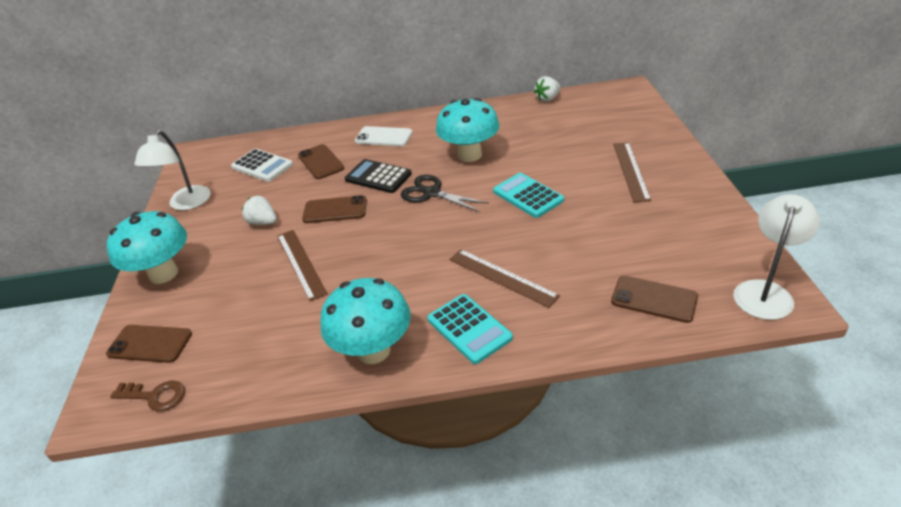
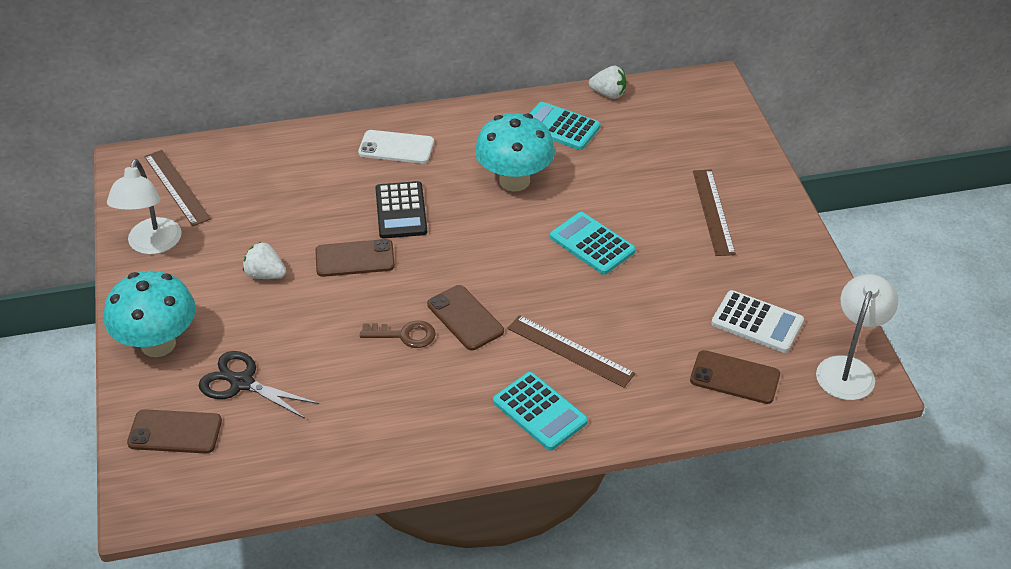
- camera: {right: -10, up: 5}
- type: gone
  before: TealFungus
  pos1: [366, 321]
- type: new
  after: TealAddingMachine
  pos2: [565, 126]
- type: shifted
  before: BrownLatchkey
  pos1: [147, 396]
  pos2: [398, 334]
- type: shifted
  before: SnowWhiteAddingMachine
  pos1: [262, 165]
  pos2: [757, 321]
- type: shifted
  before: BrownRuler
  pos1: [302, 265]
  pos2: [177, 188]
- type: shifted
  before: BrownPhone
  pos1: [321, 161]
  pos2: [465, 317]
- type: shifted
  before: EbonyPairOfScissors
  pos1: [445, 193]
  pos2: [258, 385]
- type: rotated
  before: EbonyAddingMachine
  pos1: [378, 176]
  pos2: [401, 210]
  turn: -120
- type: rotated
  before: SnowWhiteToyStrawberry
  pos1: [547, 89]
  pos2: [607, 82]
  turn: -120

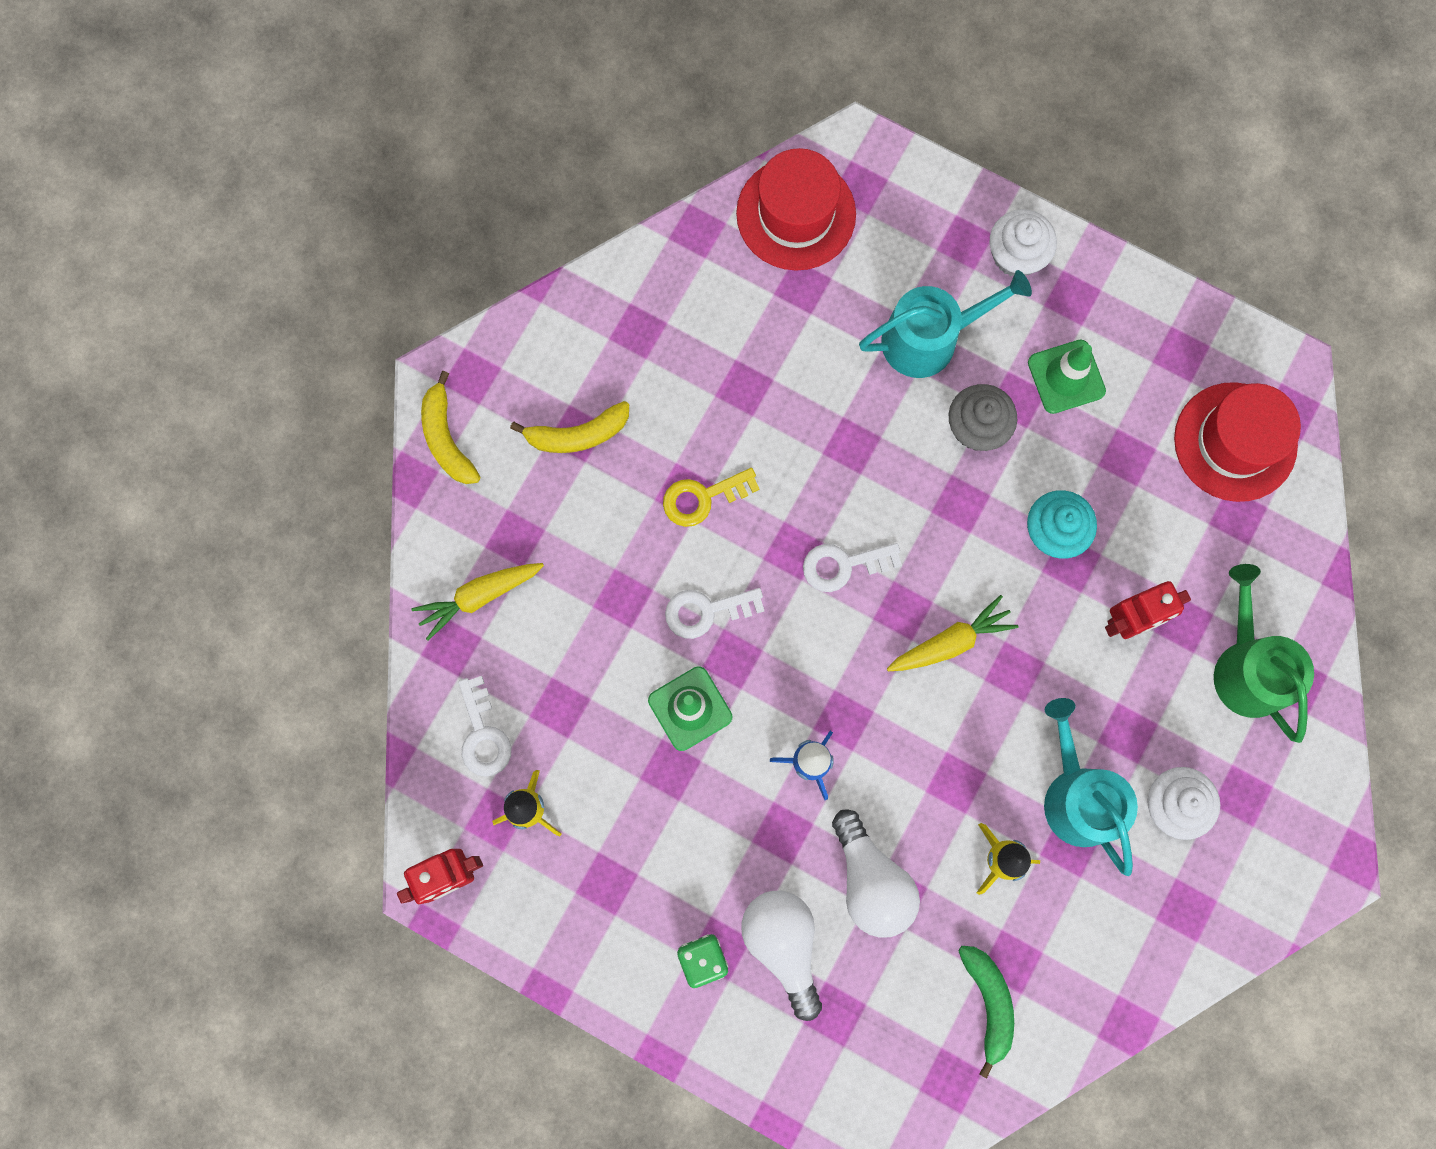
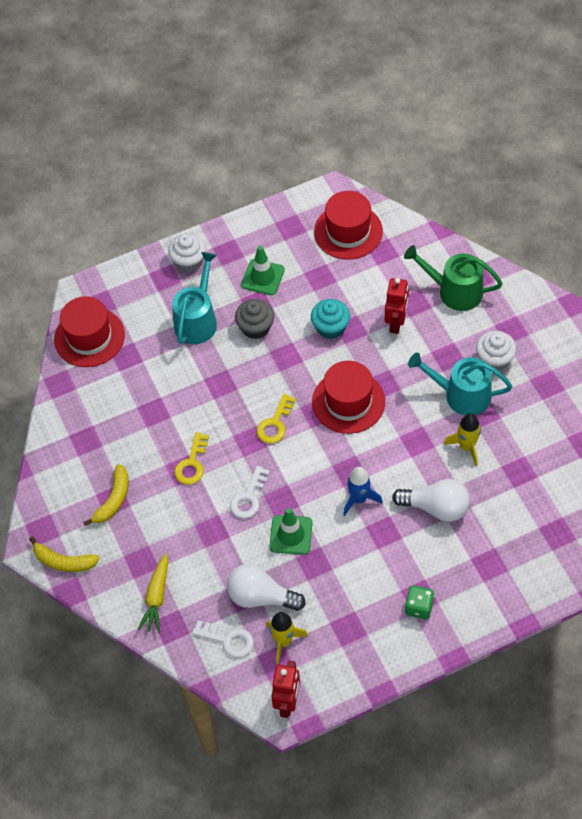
- camera: {right: -50, up: -20}
- type: gone
  before: GreenBananaFruit
  pos1: [986, 1012]
- type: shifted
  before: SnowWhiteLightBulb
  pos1: [781, 956]
  pos2: [266, 587]
- type: swapped
  before: GoldenToyCarrot
  after: CrimsonHat
  pos1: [953, 633]
  pos2: [348, 397]
- type: repainted
  before: SnowWhiteLatchkey
  after: GoldenLatchkey
  pos1: [852, 567]
  pos2: [276, 419]

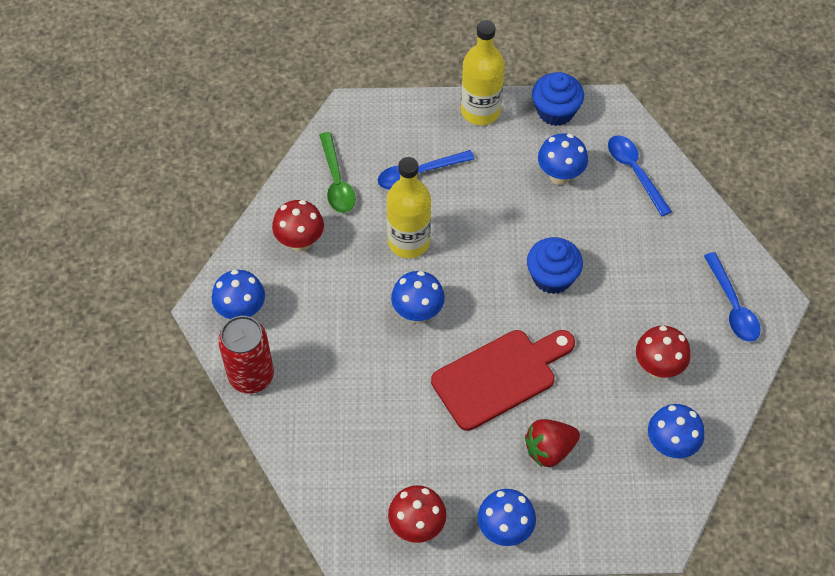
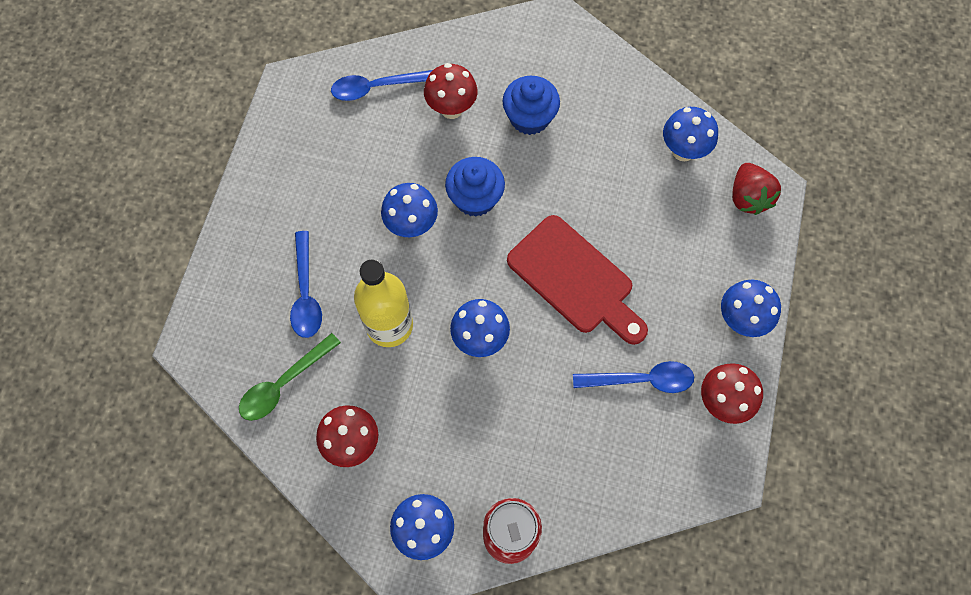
- camera: {right: -75, up: 10}
- type: gone
  before: GoldenDrinkBottle
  pos1: [483, 72]
- type: shifted
  before: CrimsonToyStrawberry
  pos1: [552, 443]
  pos2: [756, 189]
- type: shifted
  before: RoyalBlueFairyCake
  pos1: [558, 99]
  pos2: [531, 105]
- type: shifted
  before: RoyalBlueFungus
  pos1: [563, 159]
  pos2: [409, 210]
- type: shifted
  before: CrimsonFungus
  pos1: [663, 352]
  pos2: [451, 91]
- type: shifted
  before: RoyalBlueTeaspoon
  pos1: [732, 297]
  pos2: [633, 377]
- type: rotated
  before: GreenTeaspoon
  pos1: [337, 172]
  pos2: [290, 377]
  turn: 135
- type: rotated
  before: CrimsonChoppingBoard
  pos1: [503, 380]
  pos2: [577, 280]
  turn: 150

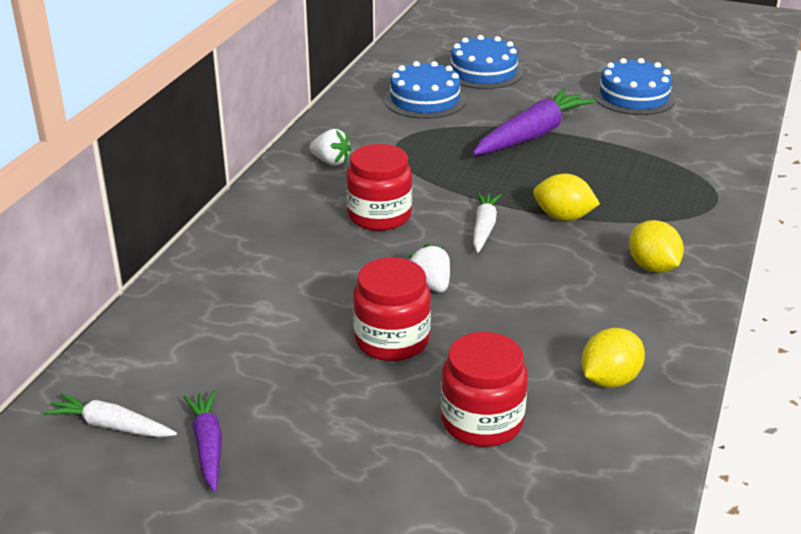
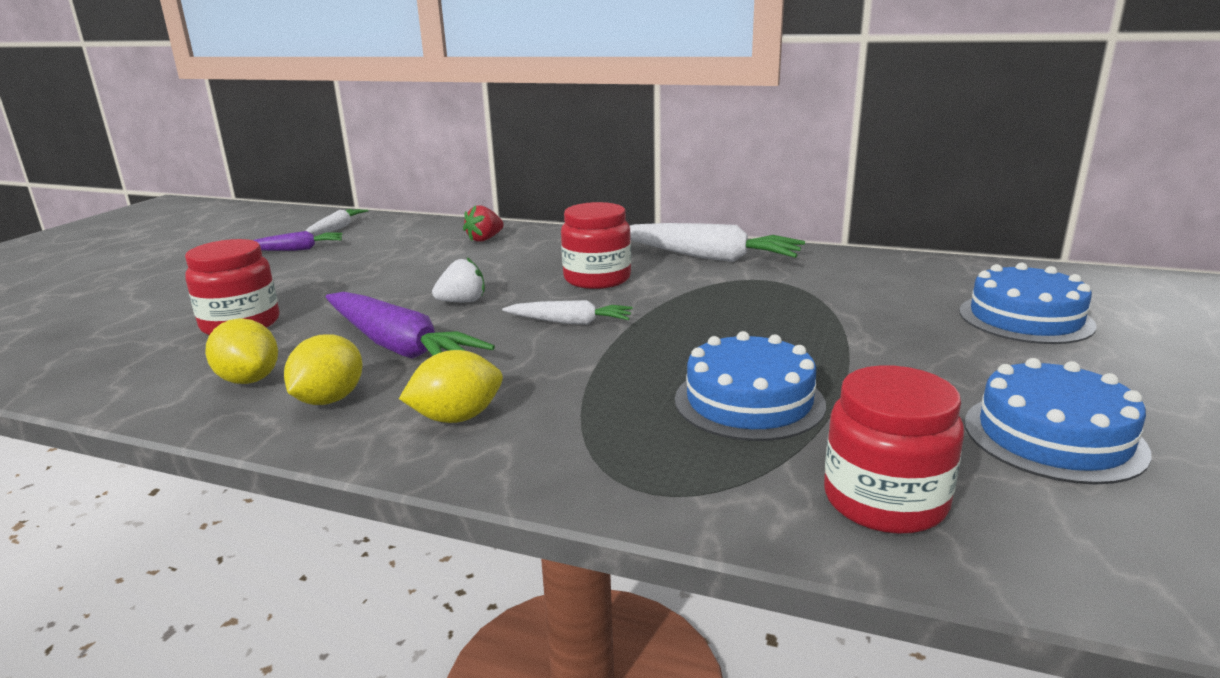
- camera: {right: 90, up: -10}
- type: new
  after: CrimsonToyStrawberry
  pos2: [483, 223]
- type: shifted
  before: CrimsonPreserveJar
  pos1: [392, 309]
  pos2: [894, 449]
- type: shifted
  before: RoyalBlueLayerCake
  pos1: [425, 90]
  pos2: [750, 386]
- type: shifted
  before: VioletToyCarrot
  pos1: [534, 122]
  pos2: [410, 325]
- type: shifted
  before: GoldenToyLemon
  pos1: [566, 197]
  pos2: [323, 369]
- type: swapped
  before: SnowWhiteToyStrawberry
  after: SnowWhiteToyCarrot
  pos1: [330, 147]
  pos2: [717, 242]

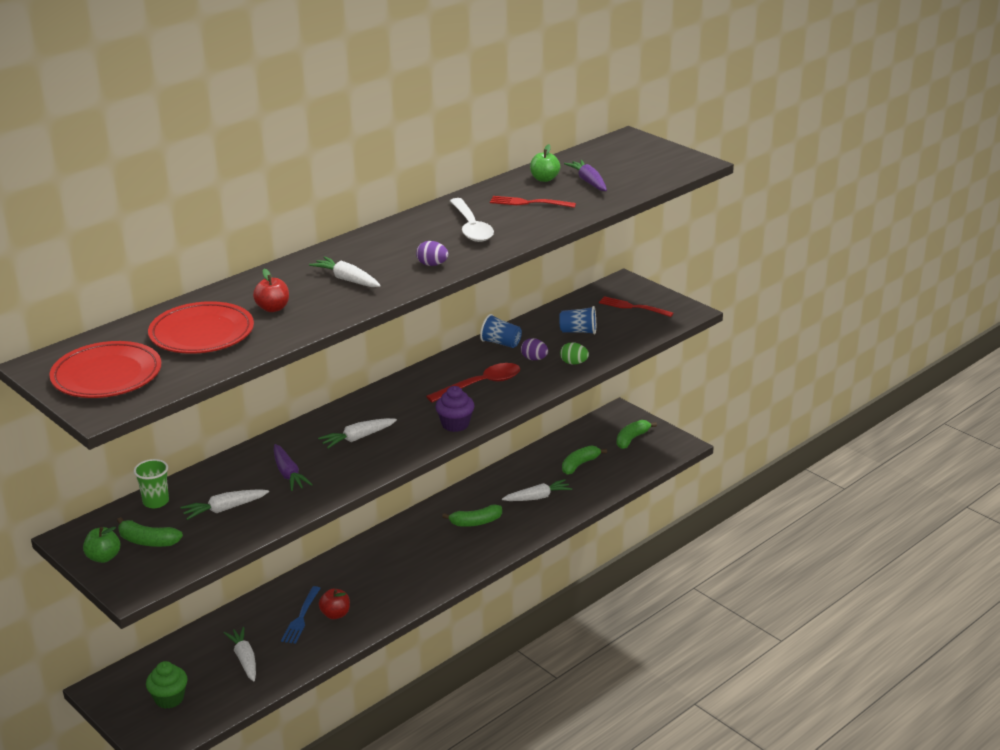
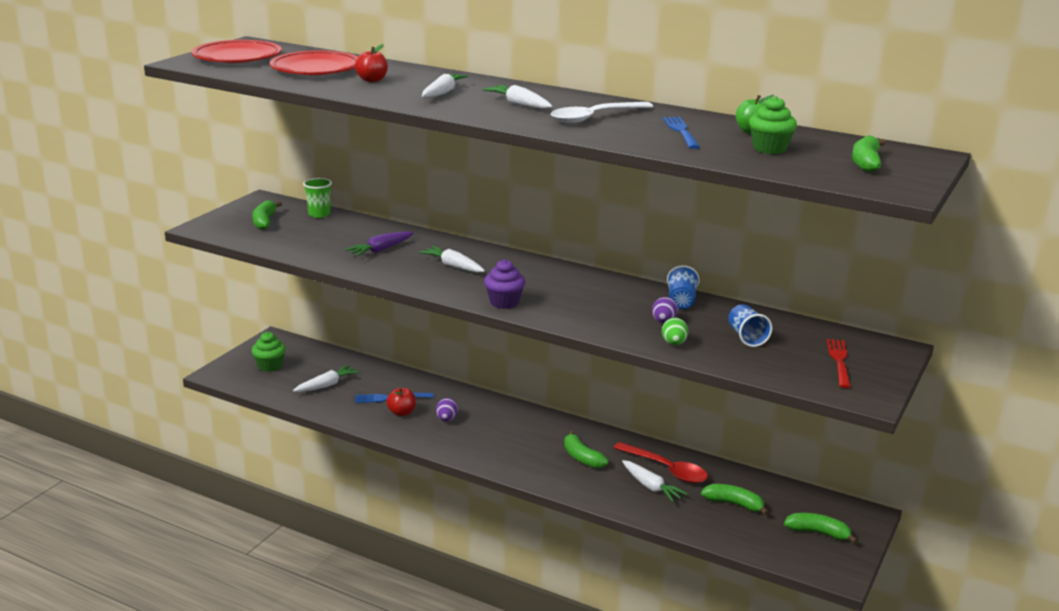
- camera: {right: 70, up: -5}
- type: gone
  before: GreenApple
  pos1: [101, 545]
- type: new
  after: GreenBananaFruit
  pos2: [869, 153]
- type: shifted
  before: SnowWhiteToyCarrot
  pos1: [224, 504]
  pos2: [517, 97]
- type: shifted
  before: VioletEgg
  pos1: [432, 253]
  pos2: [447, 409]
- type: shifted
  before: CrimsonTeaspoon
  pos1: [473, 383]
  pos2: [661, 462]
- type: swapped
  before: VioletToyCarrot
  after: GreenFairyCake
  pos1: [585, 175]
  pos2: [773, 125]
- type: repainted
  before: CrimsonTableFork
  after: RoyalBlueTableFork
  pos1: [533, 202]
  pos2: [681, 133]

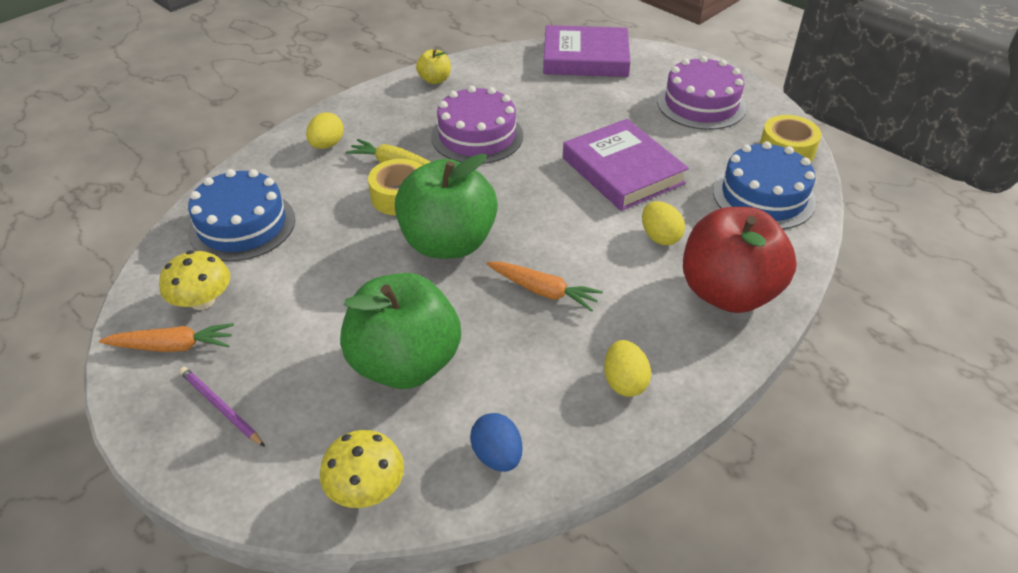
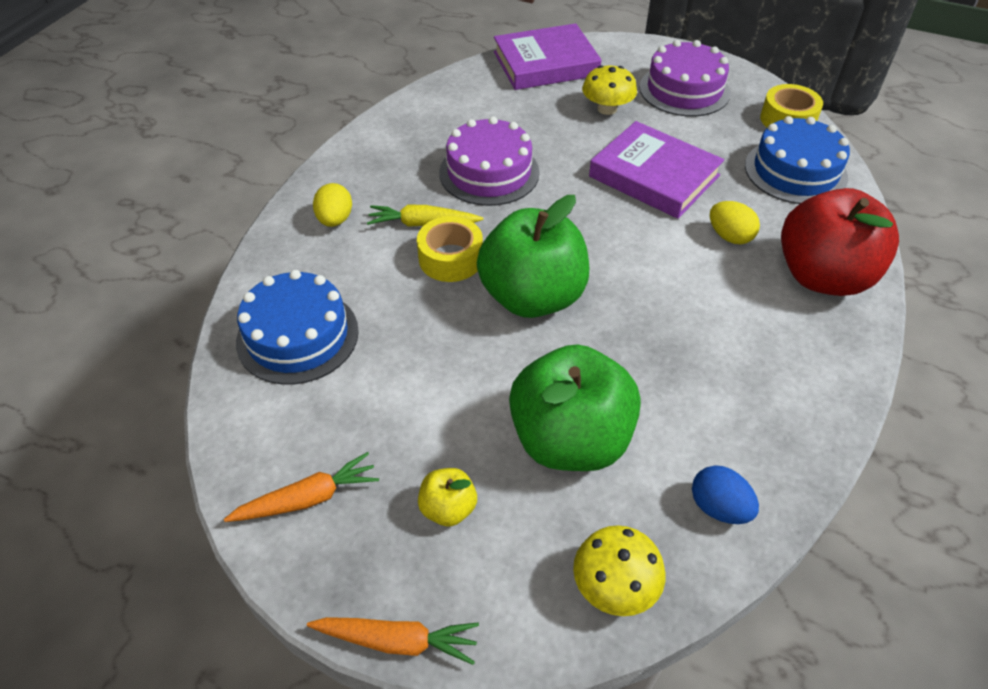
- camera: {right: -20, up: 5}
- type: gone
  before: VioletPencil
  pos1: [222, 407]
- type: gone
  before: GoldenEgg
  pos1: [627, 368]
- type: shifted
  before: GoldenFungus
  pos1: [194, 280]
  pos2: [609, 90]
- type: shifted
  before: GoldenApple
  pos1: [433, 66]
  pos2: [447, 497]
- type: shifted
  before: OrangeToyCarrot
  pos1: [545, 287]
  pos2: [393, 641]

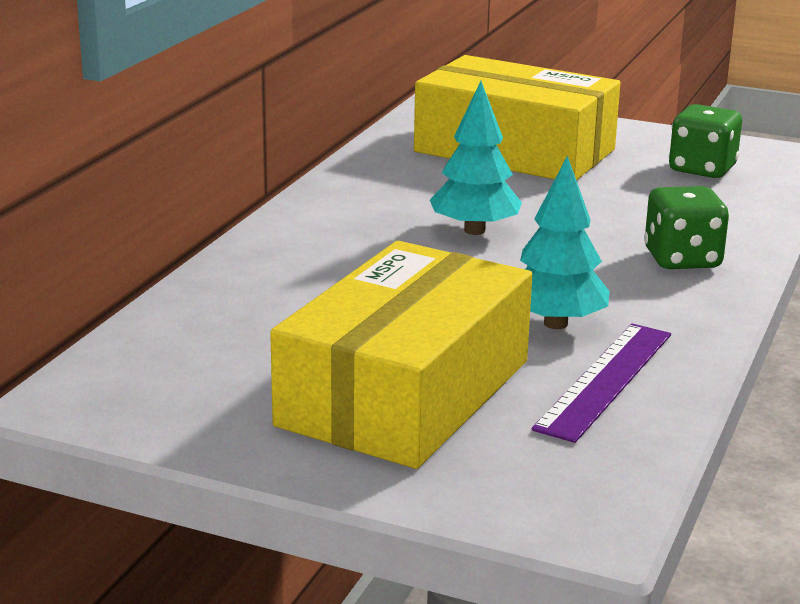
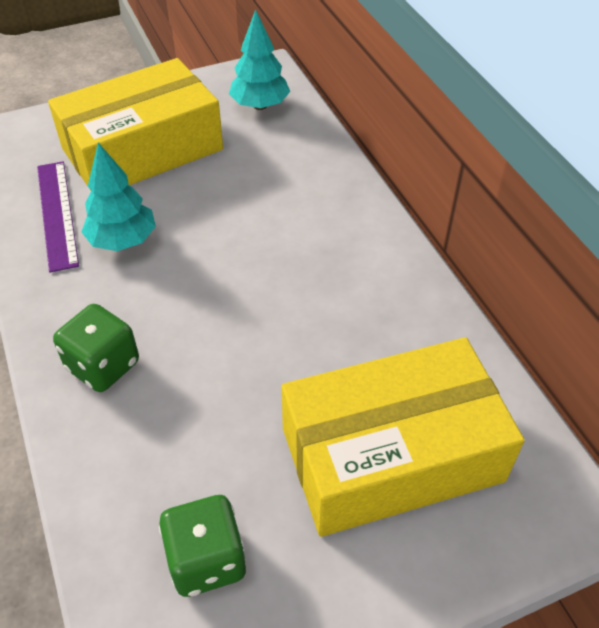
- camera: {right: 135, up: 25}
- type: shifted
  before: TealTree
  pos1: [476, 158]
  pos2: [259, 59]
- type: rotated
  before: GoldenBox
  pos1: [401, 355]
  pos2: [135, 124]
  turn: 75

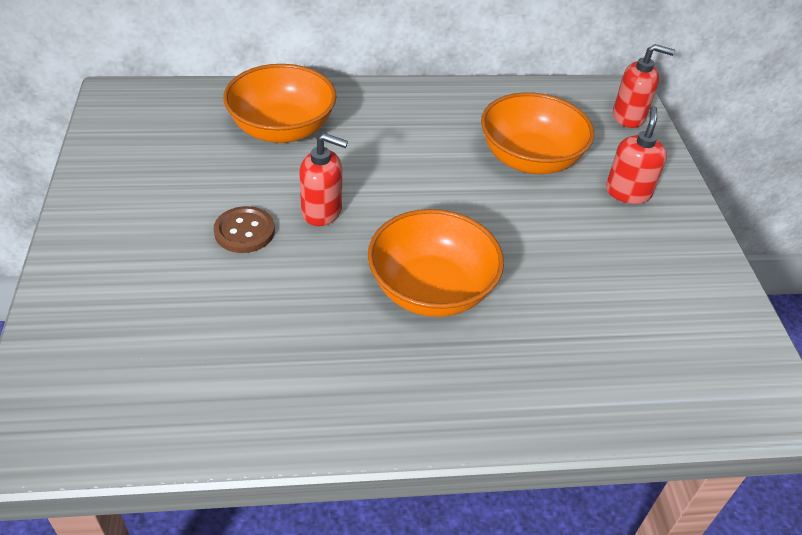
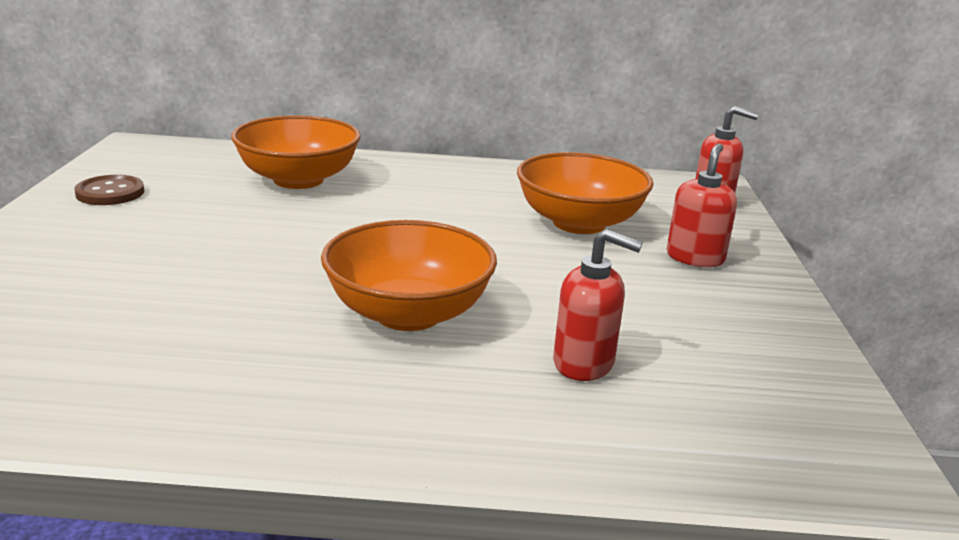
- camera: {right: 10, up: -20}
- type: shifted
  before: BrownButton
  pos1: [244, 229]
  pos2: [109, 190]
- type: shifted
  before: CrimsonSoapPump
  pos1: [323, 179]
  pos2: [598, 305]

